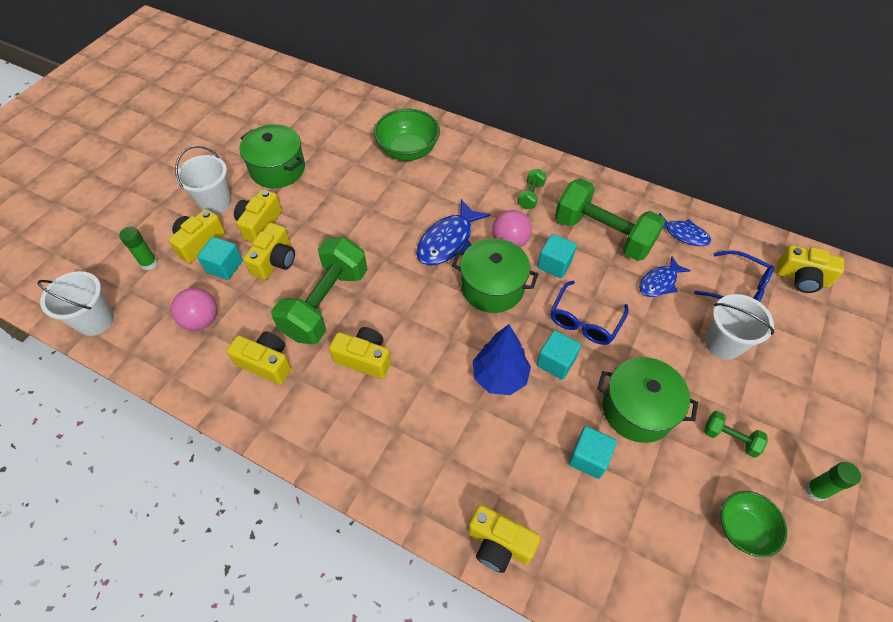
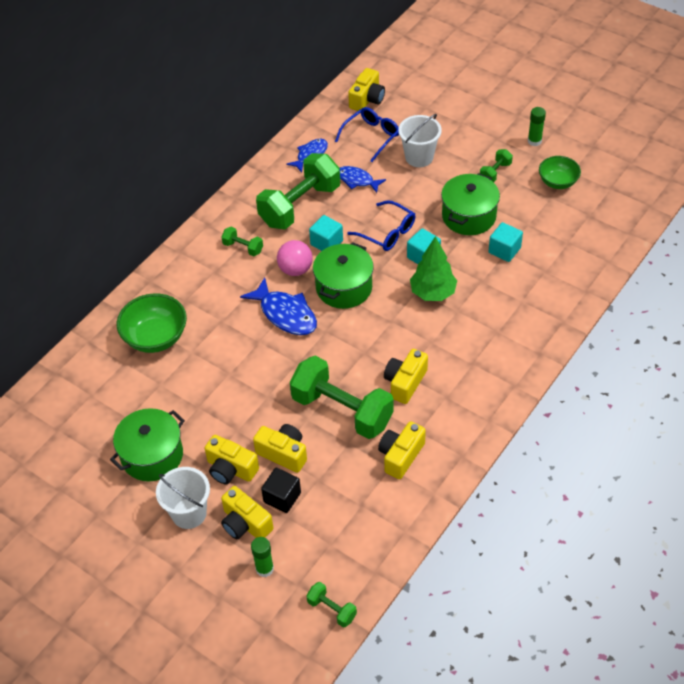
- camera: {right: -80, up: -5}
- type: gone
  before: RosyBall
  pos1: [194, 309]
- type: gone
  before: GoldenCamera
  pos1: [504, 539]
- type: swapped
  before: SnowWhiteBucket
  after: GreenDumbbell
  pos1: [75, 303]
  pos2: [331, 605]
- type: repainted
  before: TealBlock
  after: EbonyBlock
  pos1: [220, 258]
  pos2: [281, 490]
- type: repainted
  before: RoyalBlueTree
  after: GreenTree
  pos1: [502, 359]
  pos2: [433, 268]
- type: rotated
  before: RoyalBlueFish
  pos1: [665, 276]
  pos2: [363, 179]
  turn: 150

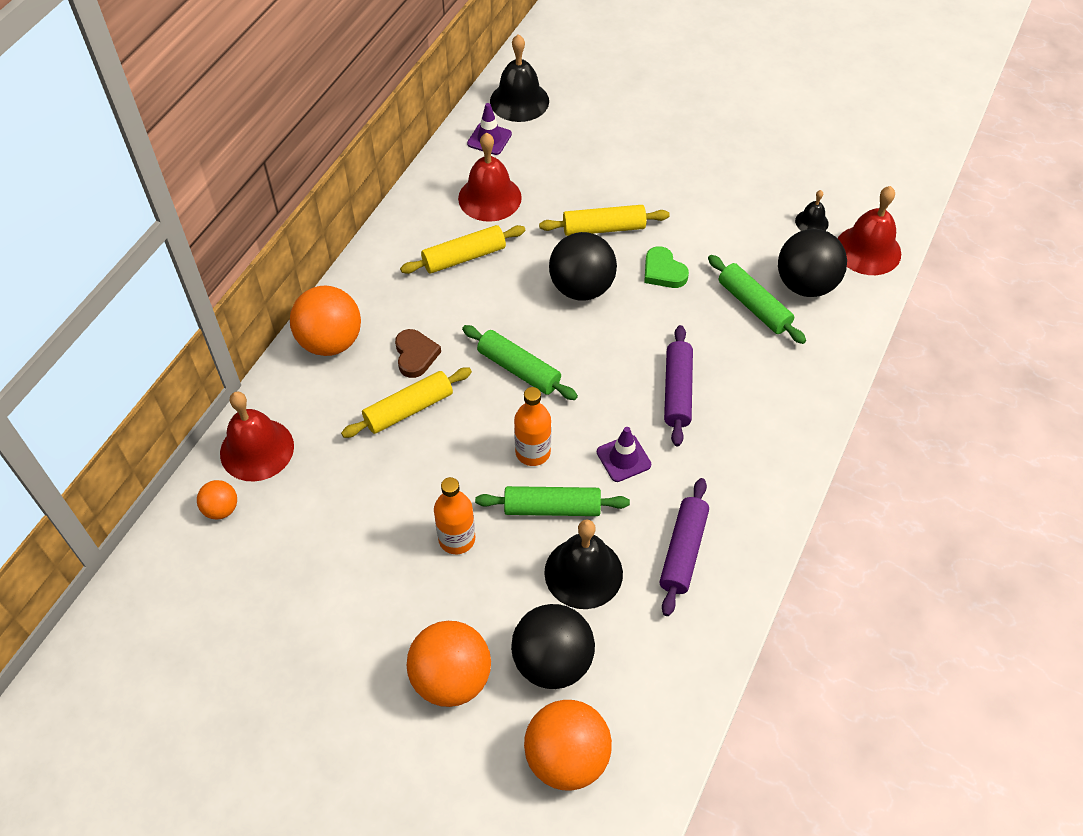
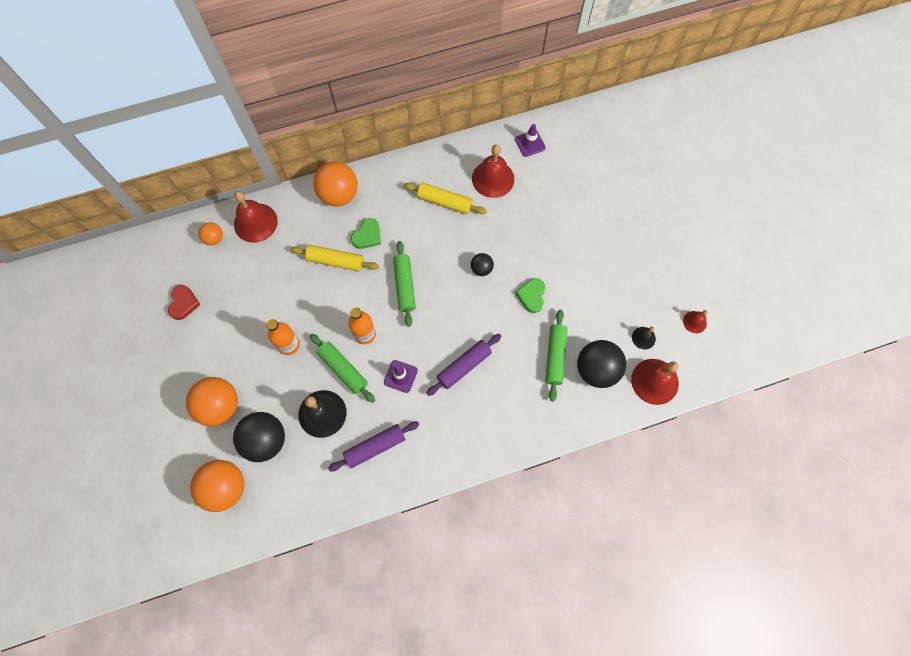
- camera: {right: 45, up: 15}
- type: gone
  before: EbonySchoolBell
  pos1: [519, 78]
- type: gone
  before: GoldenRollingPin
  pos1: [604, 220]
- type: new
  after: CrimsonHeartShape
  pos2: [184, 302]
- type: new
  after: CrimsonSchoolBell
  pos2: [695, 321]
- type: repainted
  before: BrownHeartShape
  after: GreenHeartShape
  pos1: [418, 353]
  pos2: [366, 233]
- type: scaled
  before: EbonyBall
  pos1: [583, 266]
  pos2: [482, 264]
  scale: 0.52

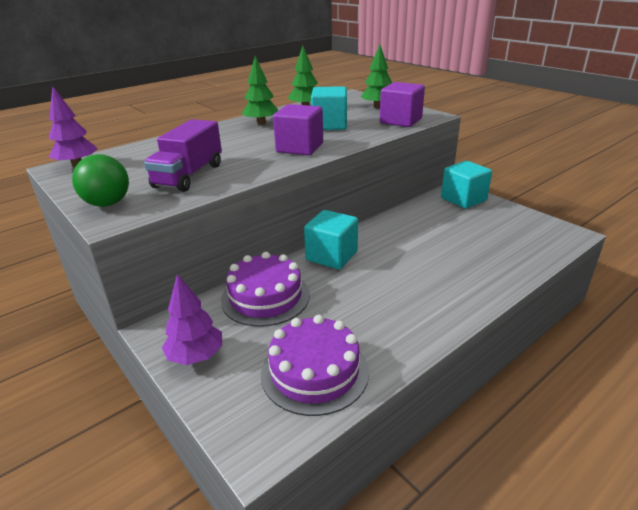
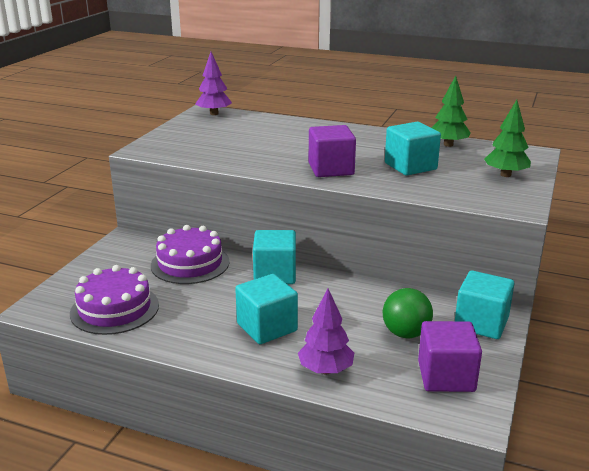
- camera: {right: 60, up: -5}
- type: gone
  before: VioletLorry
  pos1: [183, 155]
- type: gone
  before: GreenTree
  pos1: [259, 90]
- type: new
  after: TealBlock
  pos2: [266, 309]
- type: shifted
  before: GreenBall
  pos1: [100, 180]
  pos2: [408, 313]
- type: shifted
  before: VioletTree
  pos1: [192, 319]
  pos2: [326, 331]
- type: shifted
  before: VioletBlock
  pos1: [402, 104]
  pos2: [450, 356]

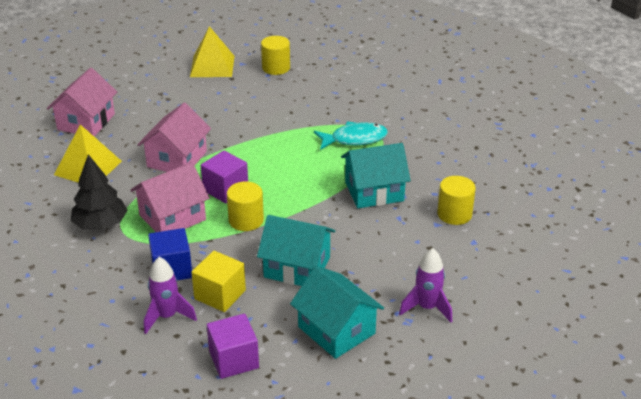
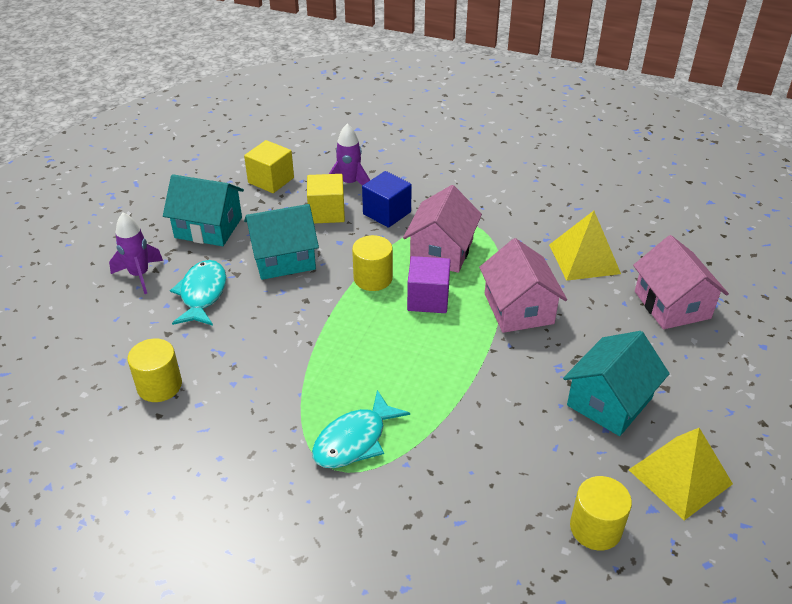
- camera: {right: 145, up: 5}
- type: gone
  before: EbonyTree
  pos1: [99, 192]
- type: new
  after: TealFish
  pos2: [198, 293]
- type: shifted
  before: TealToyHouse
  pos1: [376, 175]
  pos2: [616, 383]
- type: repainted
  before: VioletBlock
  after: GoldenBlock
  pos1: [233, 346]
  pos2: [269, 166]

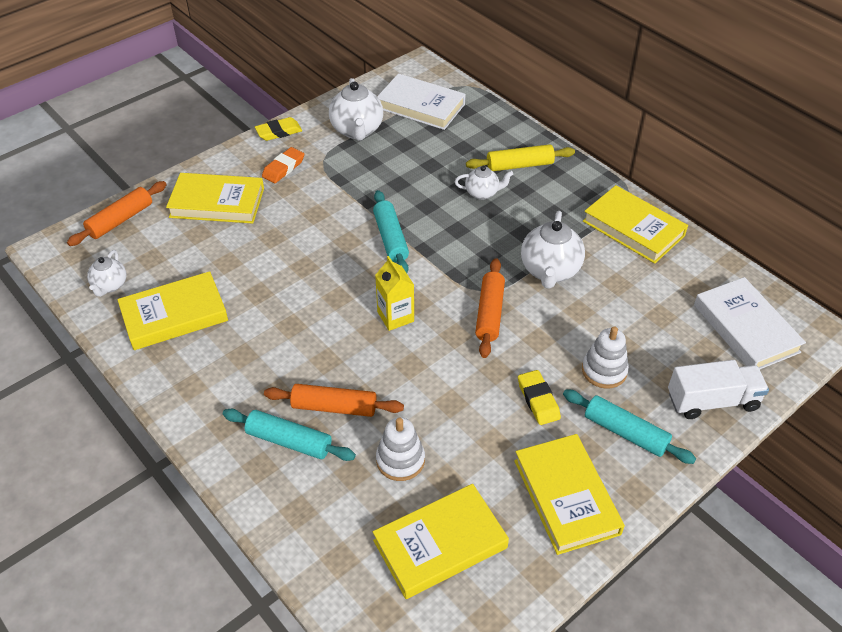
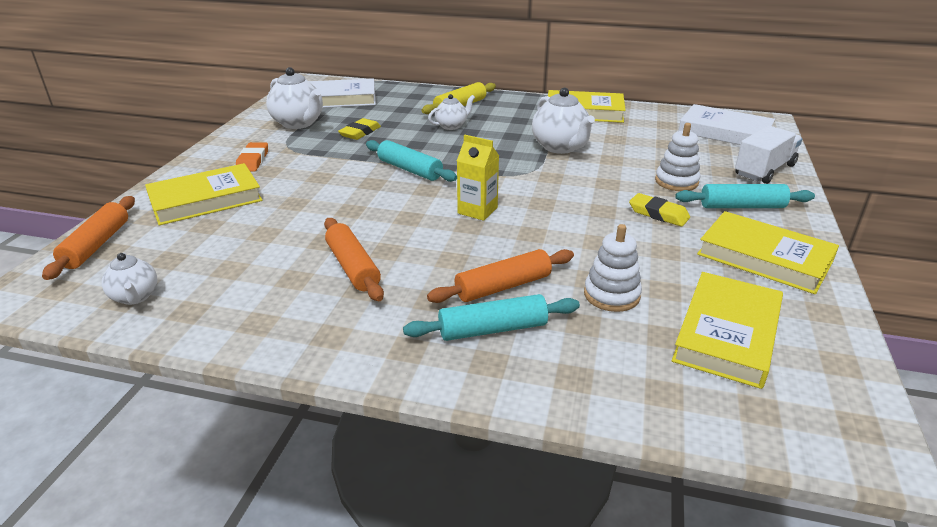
- camera: {right: -35, up: -15}
- type: gone
  before: GoldenHardcover
  pos1: [172, 310]
- type: shifted
  before: GoldenPencilEraser
  pos1: [278, 129]
  pos2: [359, 129]
- type: shifted
  before: OrangeRollingPin
  pos1: [490, 308]
  pos2: [354, 259]

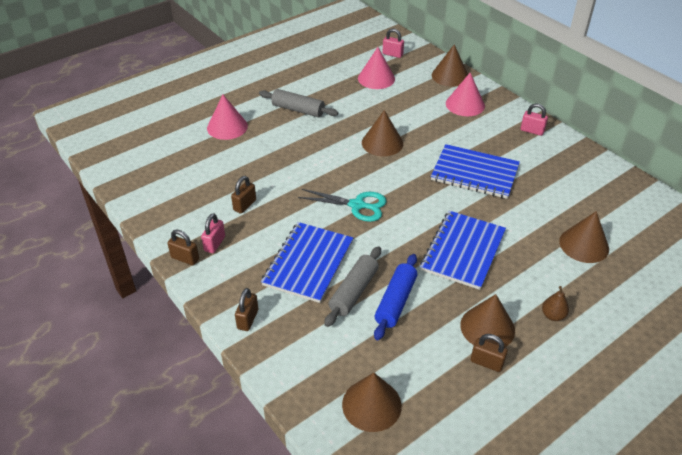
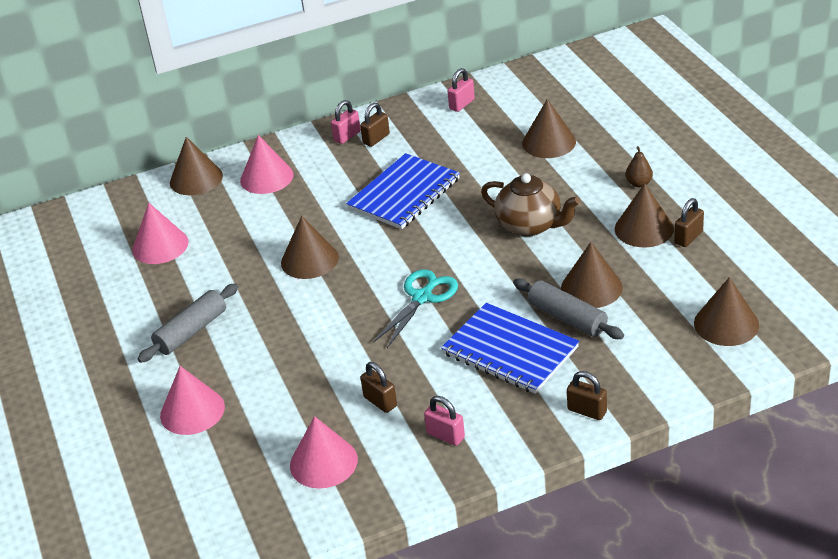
- camera: {right: -70, up: -5}
- type: new
  after: RosyConeShape
  pos2: [324, 452]
- type: shifted
  before: BrownLock
  pos1: [183, 247]
  pos2: [375, 125]
- type: shifted
  before: RosyLock
  pos1: [393, 43]
  pos2: [461, 90]
- type: swapped
  before: RoyalBlueRollingPin
  after: BrownConeShape
  pos1: [395, 297]
  pos2: [592, 275]
- type: swapped
  before: RoyalBlueNotepad
  after: BrownChinaTeapot
  pos1: [463, 250]
  pos2: [530, 205]

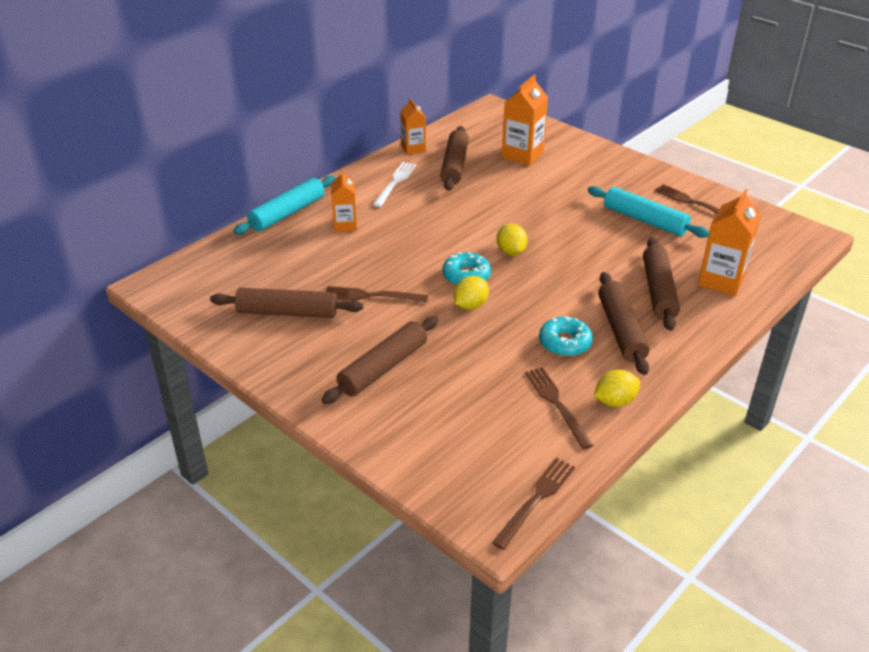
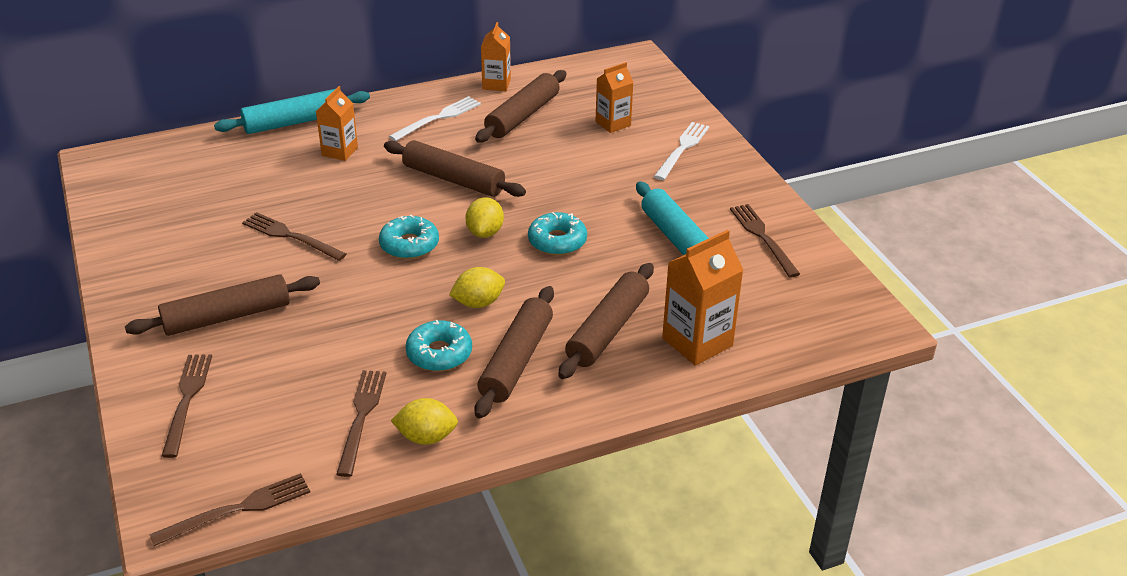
- camera: {right: 25, up: 0}
- type: new
  after: BrownTableFork
  pos2: [187, 406]
- type: new
  after: TealDoughnut
  pos2: [557, 233]
- type: new
  after: SnowWhiteTableFork
  pos2: [681, 151]
- type: shifted
  before: BrownRollingPin
  pos1: [286, 303]
  pos2: [455, 168]
- type: shifted
  before: GoldenToyLemon
  pos1: [471, 293]
  pos2: [477, 287]
- type: scaled
  before: OrangeMilkCarton
  pos1: [525, 120]
  pos2: [615, 97]
  scale: 0.64

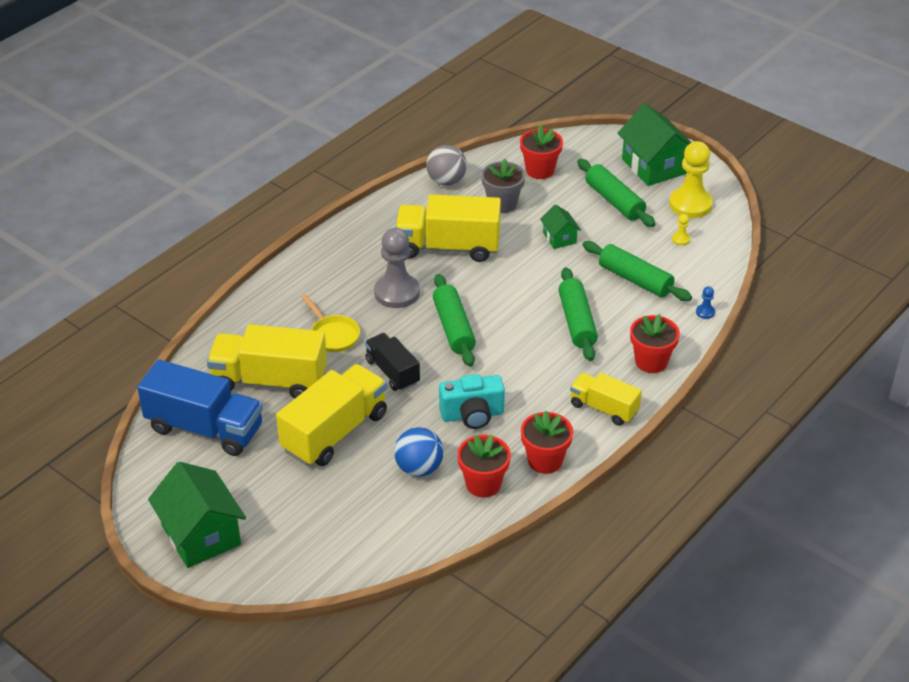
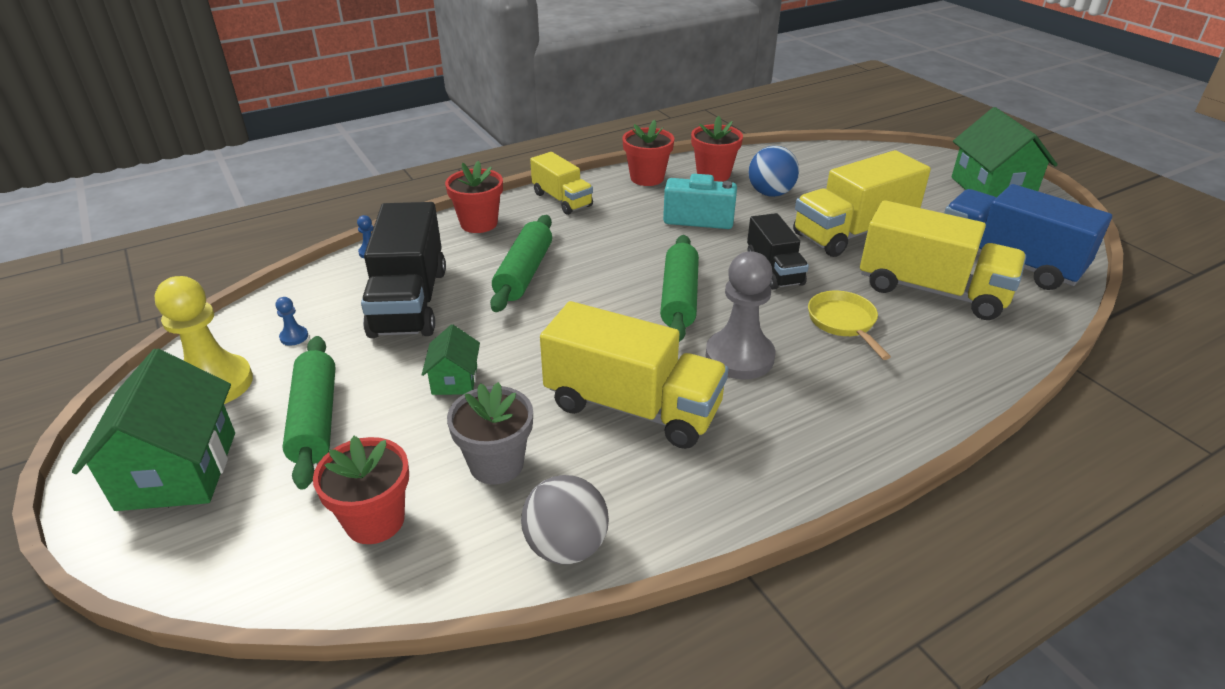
- camera: {right: -160, up: -5}
- type: swapped
  before: GreenRollingPin
  after: EbonyLorry
  pos1: [637, 271]
  pos2: [403, 270]
- type: repainted
  before: GoldenPawn
  after: RoyalBluePawn
  pos1: [681, 229]
  pos2: [292, 321]

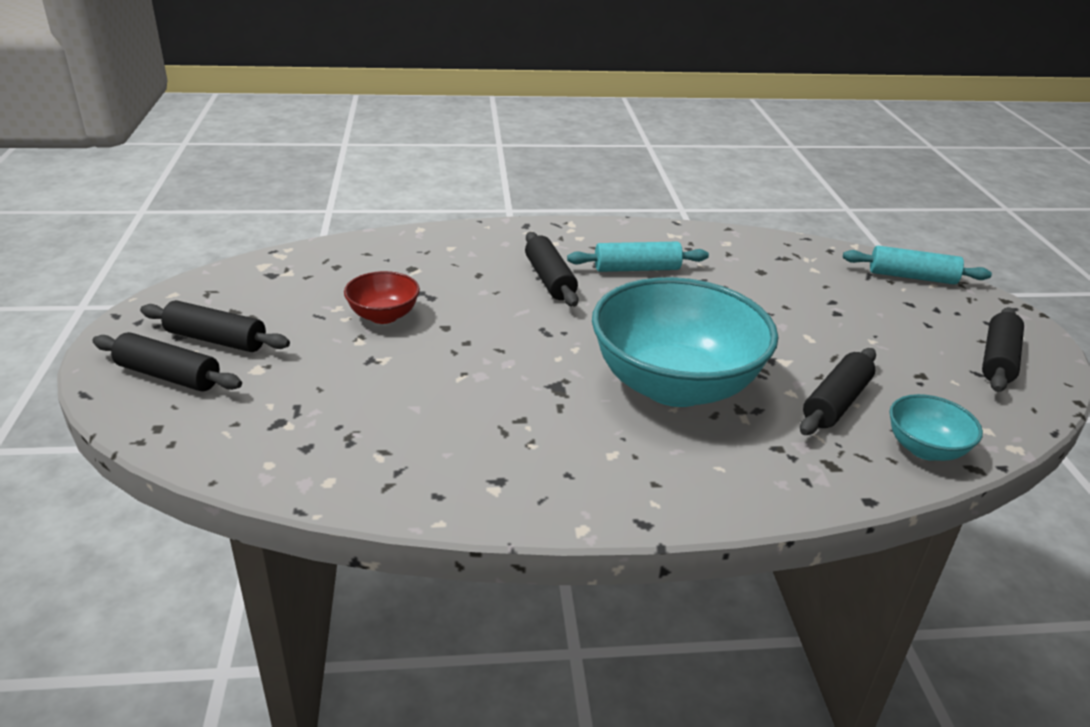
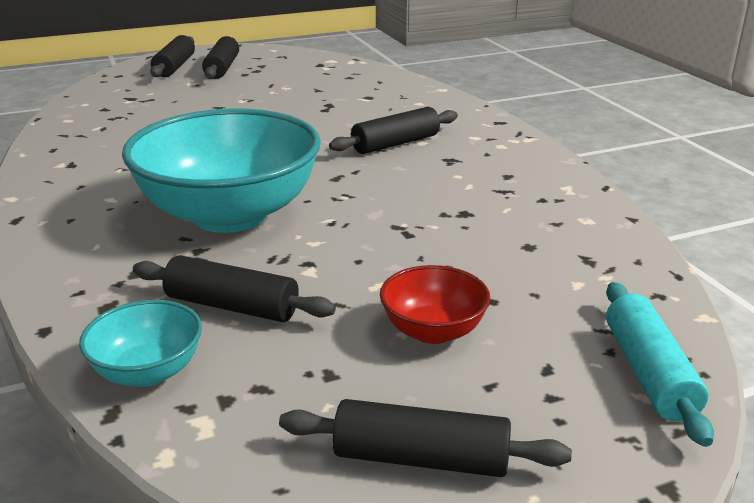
- camera: {right: 75, up: -5}
- type: gone
  before: TealRollingPin
  pos1: [638, 257]
- type: shifted
  before: CrimsonBowl
  pos1: [382, 297]
  pos2: [435, 304]

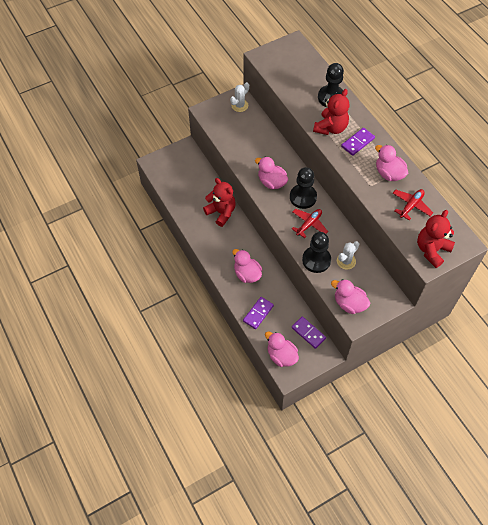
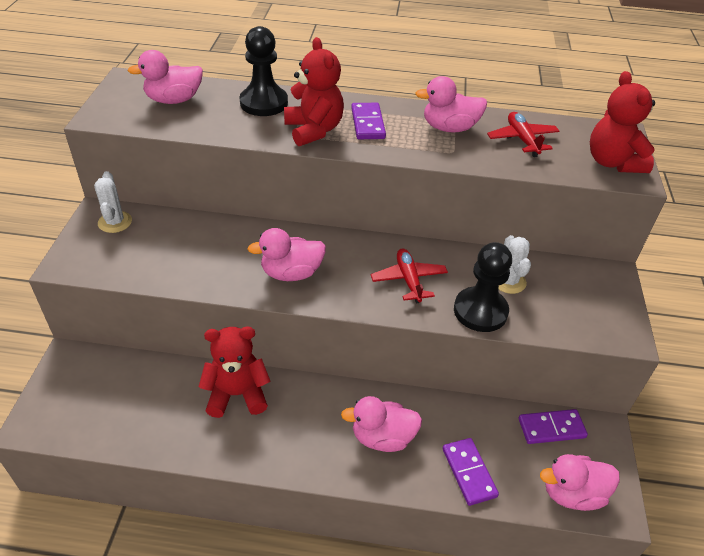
- camera: {right: -55, up: -15}
- type: gone
  before: EbonyPawn
  pos1: [303, 188]
- type: shifted
  before: RosyDuck
  pos1: [350, 296]
  pos2: [165, 77]

